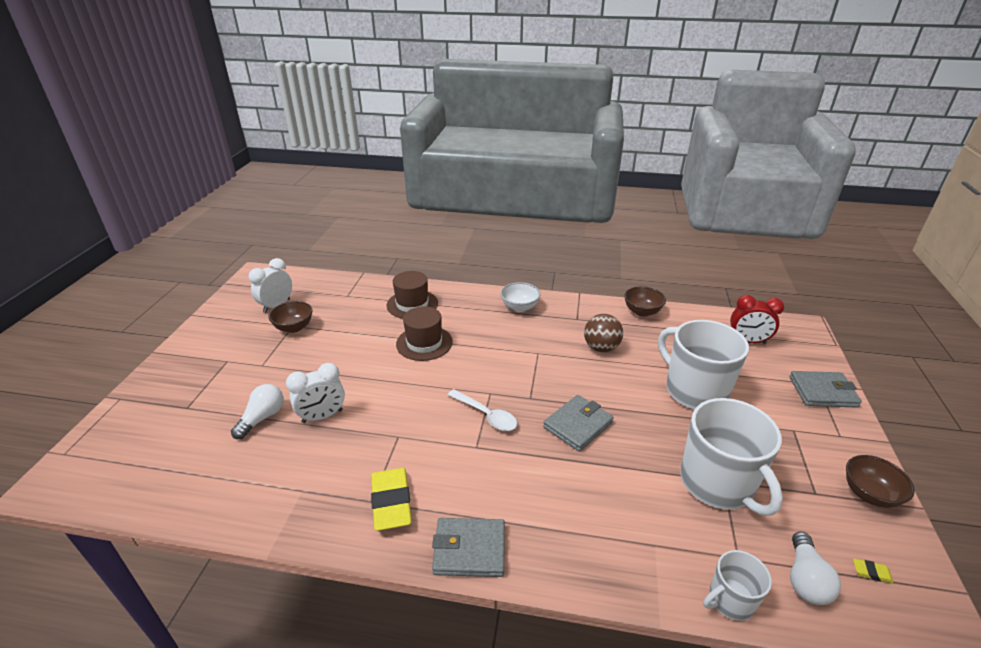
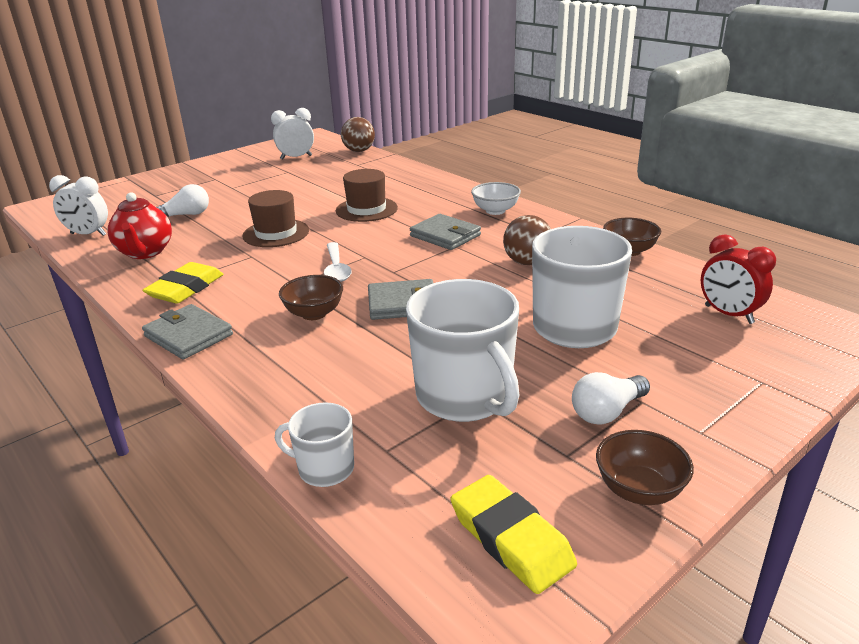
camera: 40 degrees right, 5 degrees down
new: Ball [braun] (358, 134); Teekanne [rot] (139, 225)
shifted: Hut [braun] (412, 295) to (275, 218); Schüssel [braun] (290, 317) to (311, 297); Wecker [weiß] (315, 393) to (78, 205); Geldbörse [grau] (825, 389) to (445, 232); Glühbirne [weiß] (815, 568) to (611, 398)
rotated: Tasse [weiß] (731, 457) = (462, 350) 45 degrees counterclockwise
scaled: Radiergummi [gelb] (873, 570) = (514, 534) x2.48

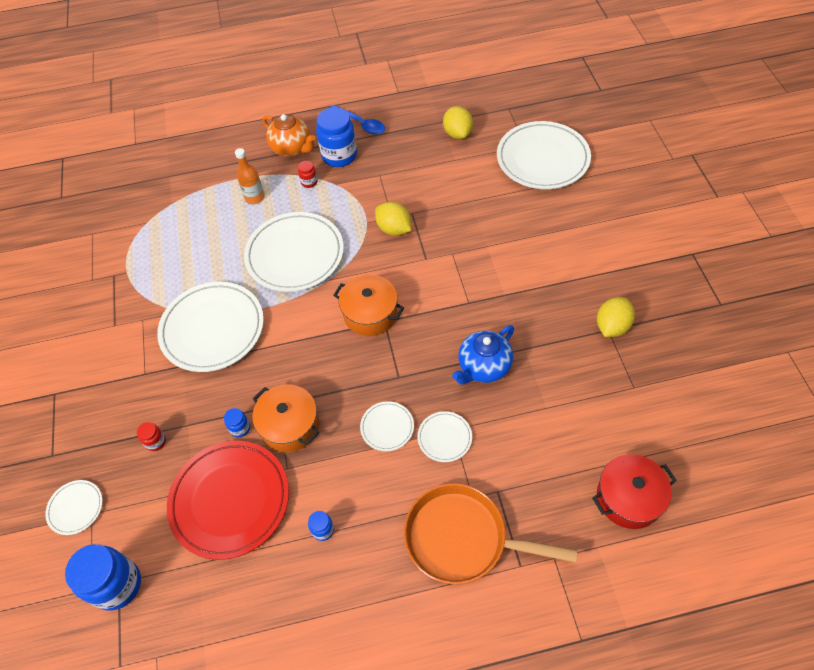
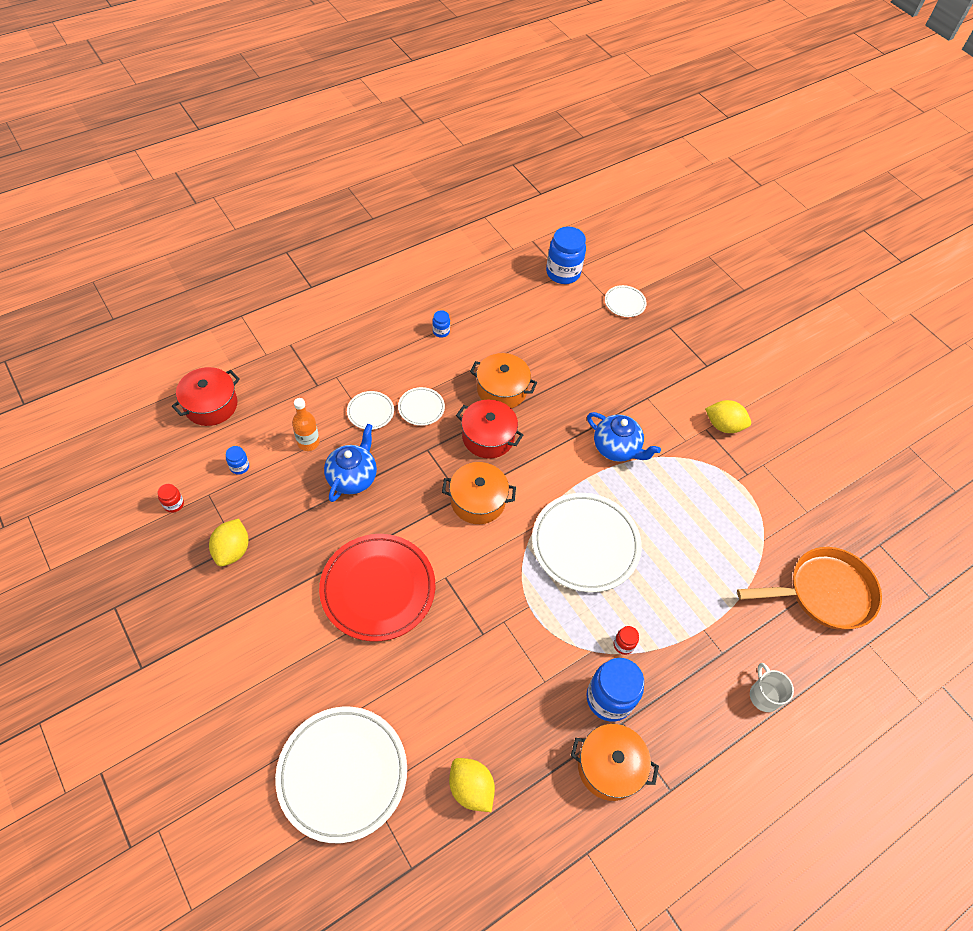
camera: 150 degrees right, 0 degrees up
gone: Teekanne [orange] (289, 135)
new: Kochtopf [rot] (489, 429); Tasse [weiß] (772, 687)
shifted: Flasche [orange] (250, 176) to (306, 424); Zitrone [gelb] (393, 219) to (728, 416); Einmachglas [blau] (237, 423) to (237, 460); Einmachglas [rot] (151, 436) to (170, 498); Teller [rot] (228, 500) to (377, 588); Pfanne [orange] (490, 533) to (809, 588)
swapped: Löffel [blau] (357, 120) to Kochtopf [orange] (615, 762); Teller [weiß] (210, 327) to Teekanne [blau] (624, 437)

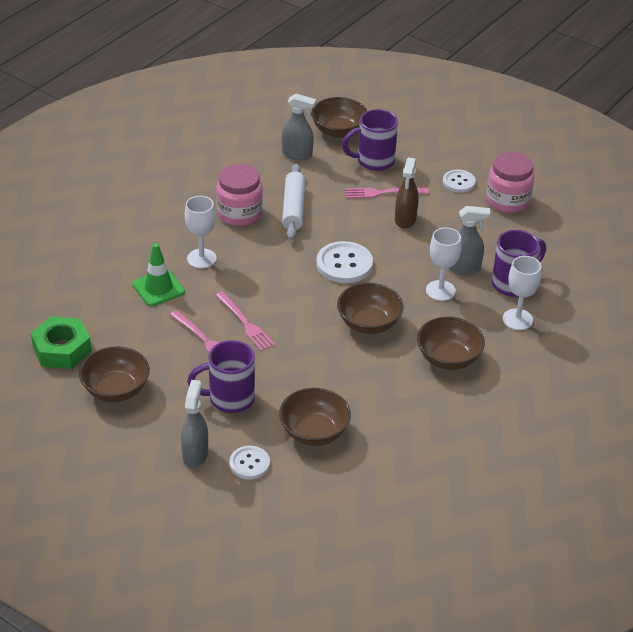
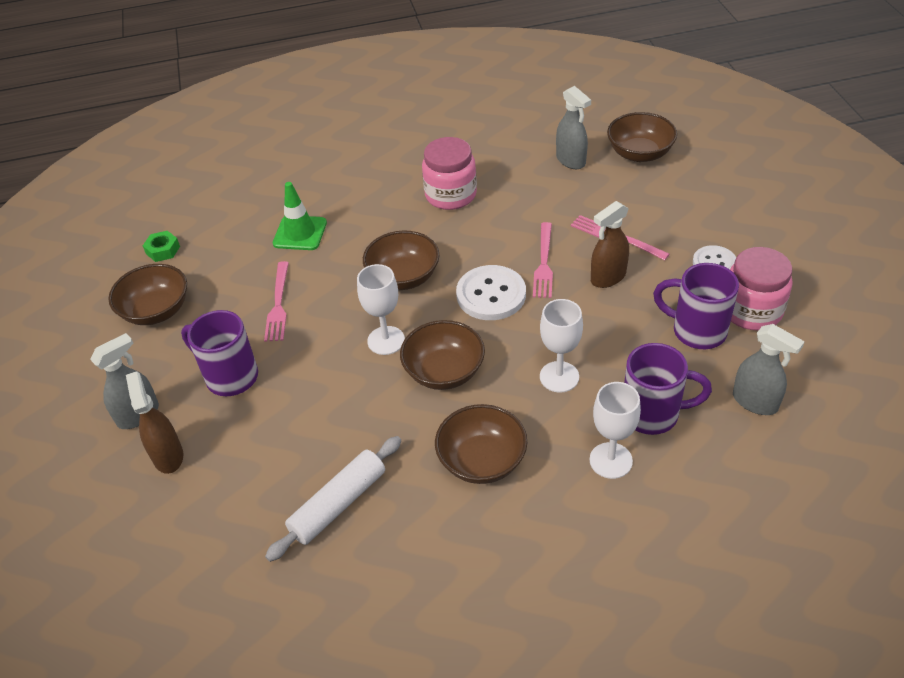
camera: 45 degrees right, 5 degrees up
shifted: Tasse [lila] (370, 140) to (696, 306); Nudelholz [weiß] (293, 201) to (333, 499); Kelch [weiß] (201, 232) to (381, 309); Sprühflasche [grau] (469, 240) to (769, 369); Gabel [rosa] (245, 321) to (543, 260); Schüssel [braun] (315, 417) to (401, 260)
swapped: Knopf [weiß] (249, 463) to Sprühflasche [braun] (154, 422)
scaled: Sechskantmutter [grün] (61, 342) = (161, 246) x0.54

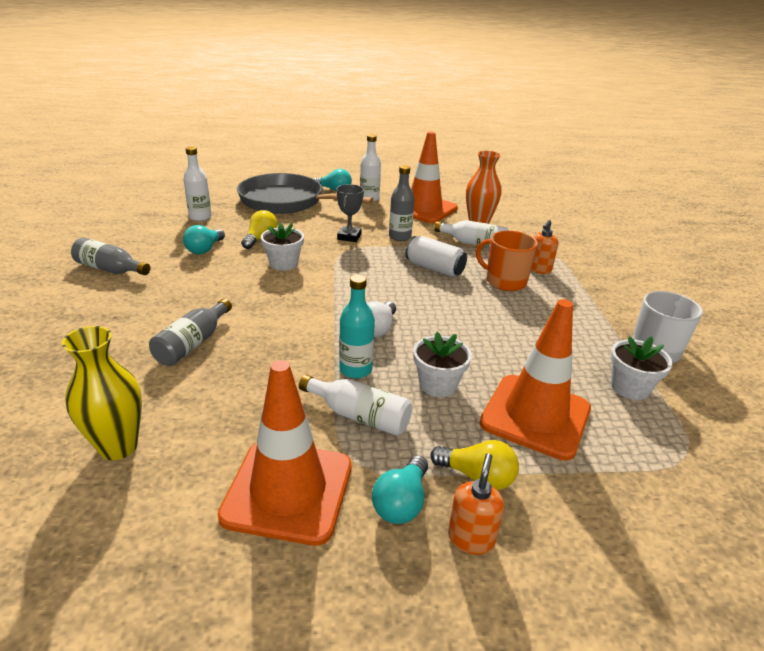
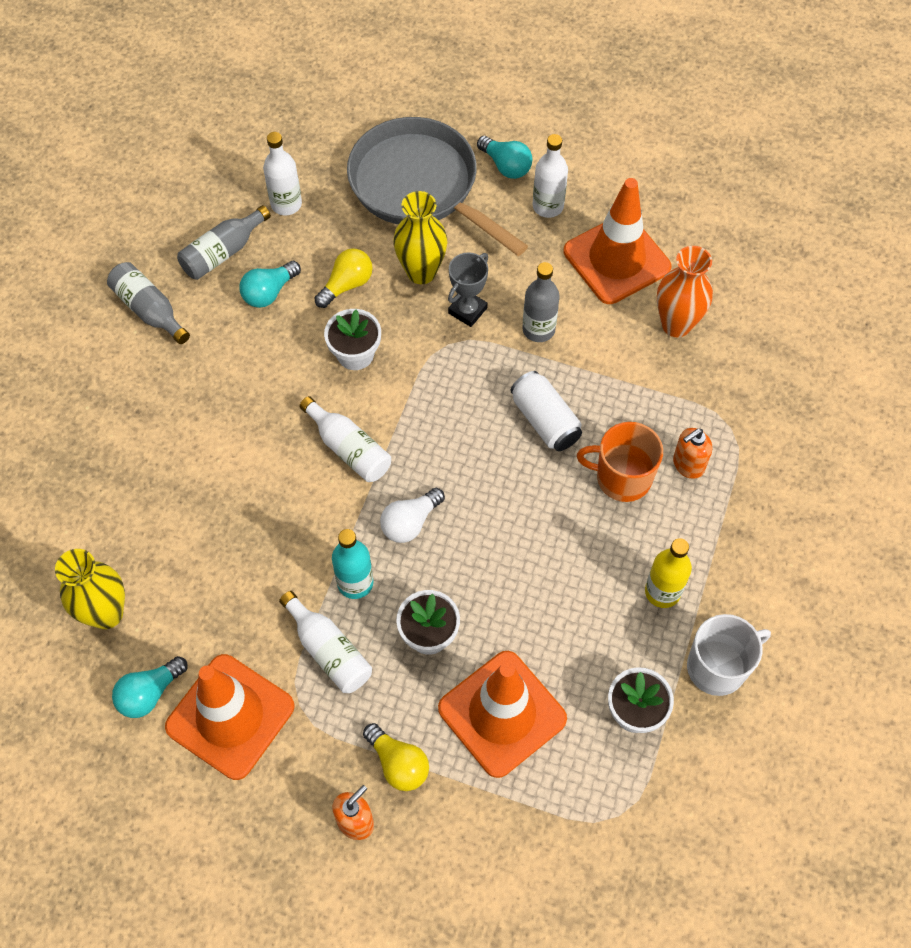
camera: 25 degrees right, 30 degrees up
new: Vase [gelb] (420, 237); Flasche [gelb] (668, 573)
shifted: Flasche [weiß] (471, 234) to (345, 439); Flasche [grau] (190, 332) to (224, 242); Glühbirne [türkis] (400, 490) to (150, 687)
rotated: Tasse [orange] (507, 261) = (620, 462) 45 degrees counterclockwise

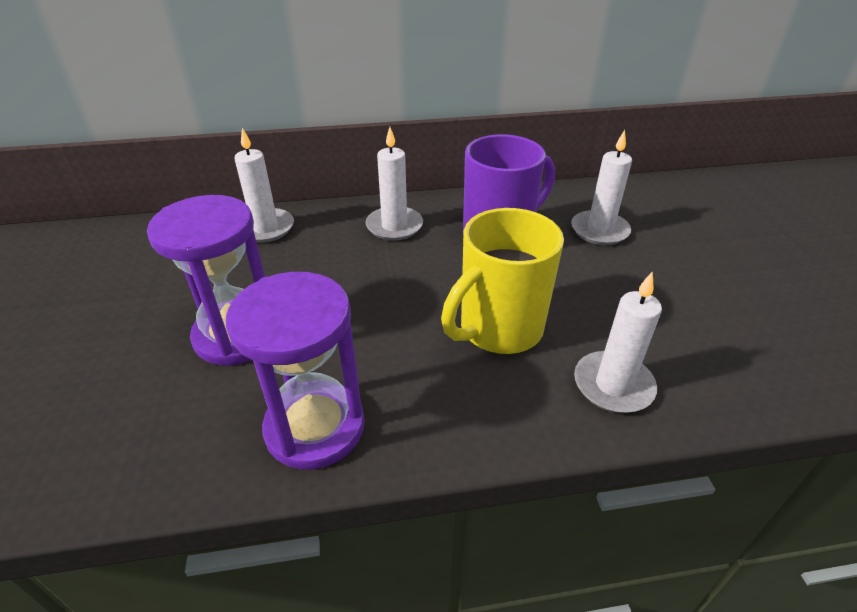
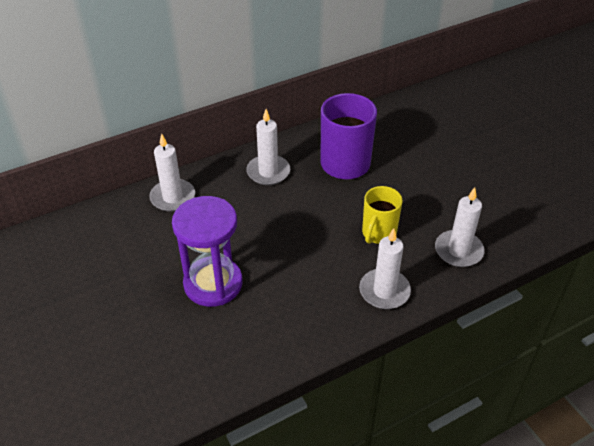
camera: 20 degrees left, 5 degrees up
gone: Sanduhr [lila] (295, 371)
shifted: Kerze [weiß] (601, 187) to (385, 268)
scaled: Tasse [gelb] (502, 281) = (382, 215) x0.63

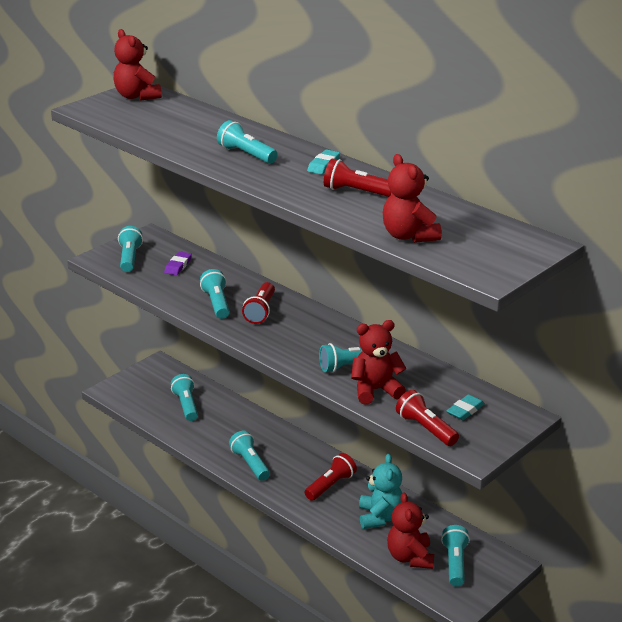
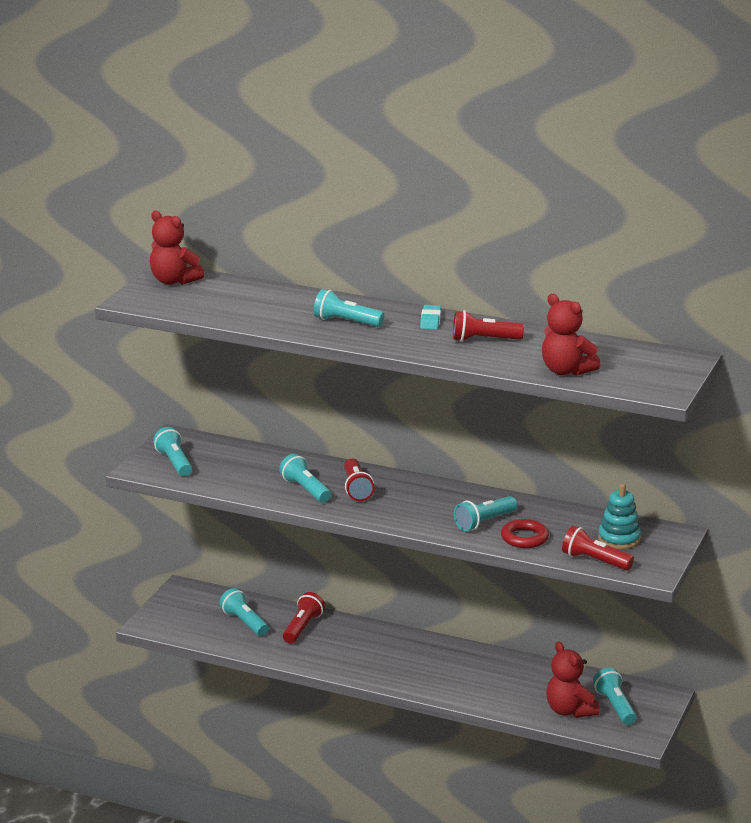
camera: 20 degrees left, 5 degrees down
gone: Radiergummi [lila] (178, 263); Taschenlampe [türkis] (249, 455); Teddybär [türkis] (380, 491)
shifted: Taschenlampe [rot] (331, 477) to (304, 618)
swapped: Teddybär [rot] (379, 362) to Ring [rot] (525, 533); Radiergummi [türkis] (466, 407) to Stapelspielzeug [türkis] (619, 516)

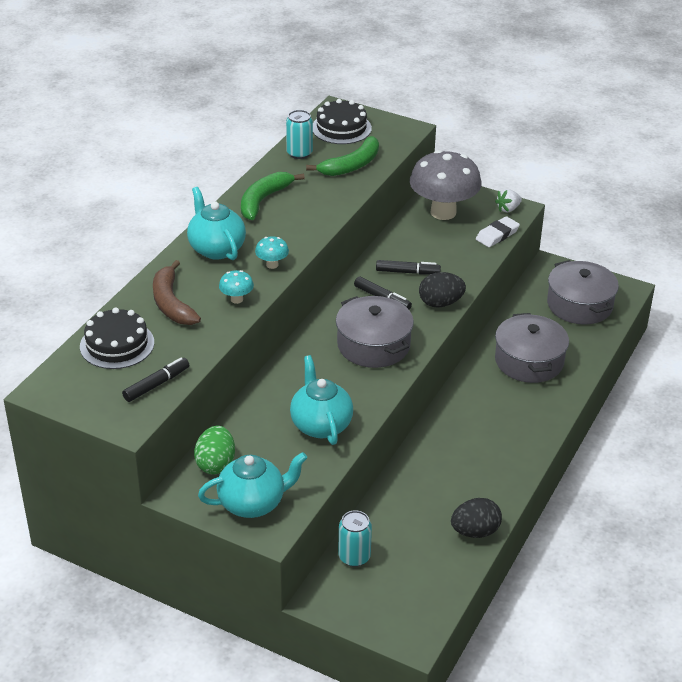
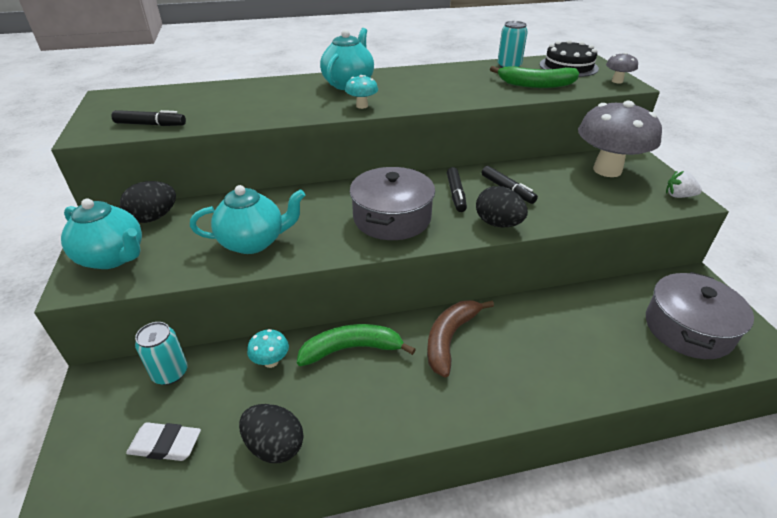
camera: 50 degrees right, 0 degrees up
gone: Kuchen [schwarz] (117, 338); Kochtopf [grau] (532, 348)
new: Pilz [grau] (622, 68)
shifted: Banane [grün] (273, 196) to (356, 345); Radiergummi [weiß] (498, 231) to (163, 441); Banane [braun] (177, 292) to (460, 338); Pilz [türkis] (236, 287) to (268, 348)
repainted: Ei [grün] (214, 450) to Ei [schwarz] (148, 202)
rotated: Teekanne [türkis] (321, 400) = (248, 219) 45 degrees clockwise

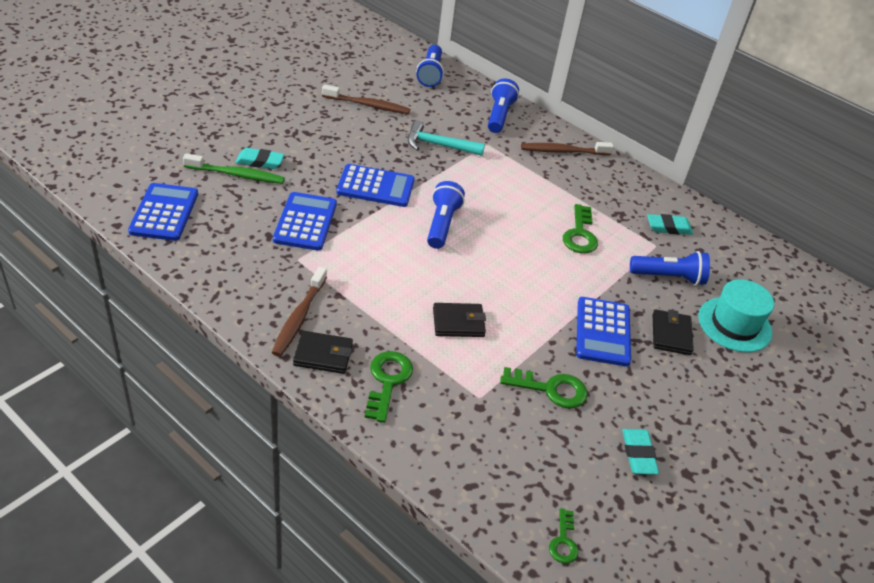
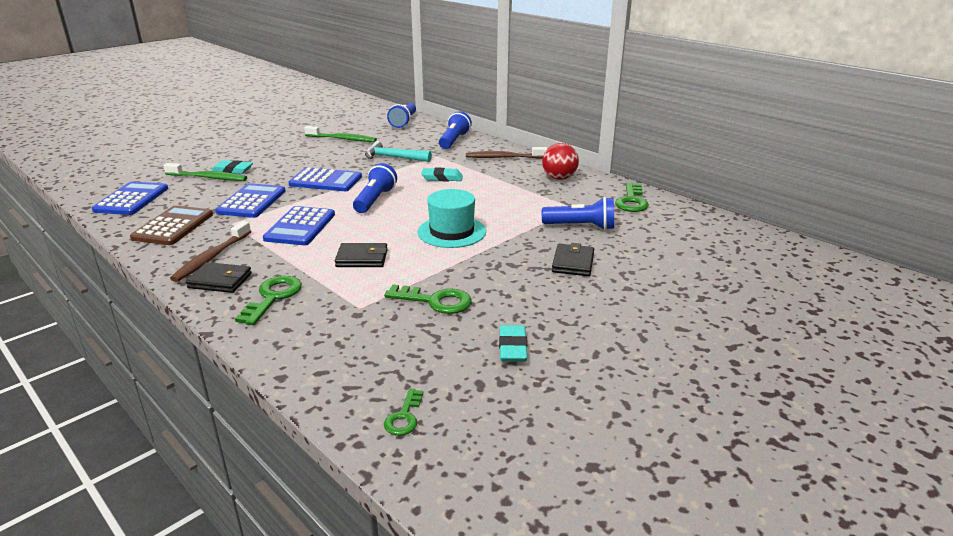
camera: 10 degrees right, 15 degrees down
new: Ball [rot] (560, 161); Taschenrechner [braun] (171, 225)
shifted: Schlüssel [grün] (580, 228) to (632, 197); Radiergummi [türkis] (670, 224) to (442, 174); Hut [türkis] (736, 315) to (451, 218); Taschenrechner [blau] (603, 332) to (299, 225)
repainted: Zahnbürste [braun] (366, 99) to Zahnbürste [grün] (340, 134)

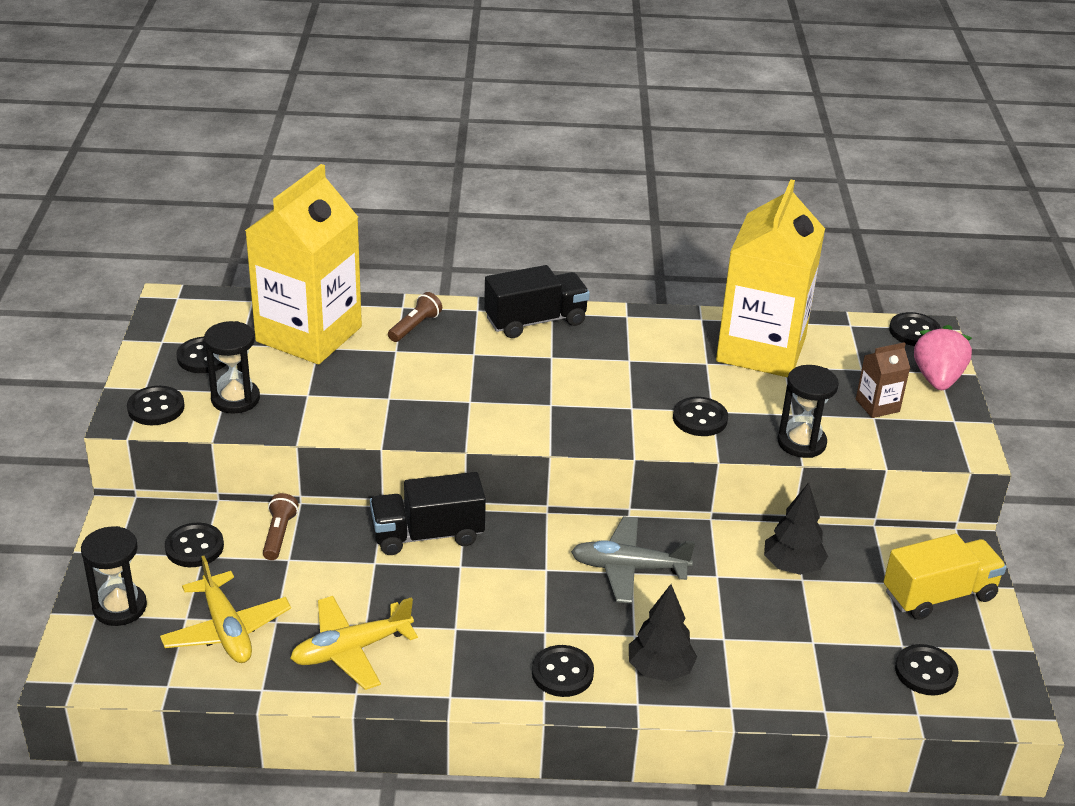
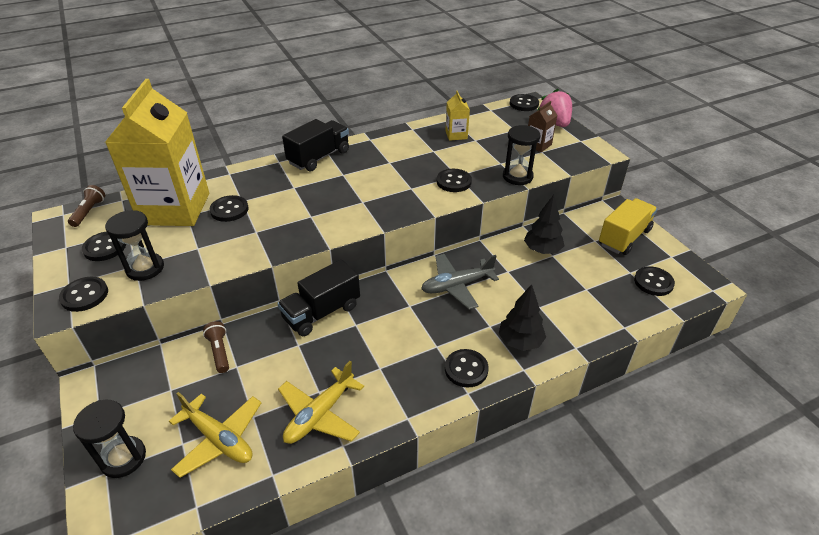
camera: 25 degrees left, 5 degrees up
shifted: Taschenlampe [braun] (415, 317) to (86, 206); Knopf [schwarz] (194, 545) to (229, 208)
scaled: Getränkekarton [gelb] (770, 278) = (457, 116) x0.41

